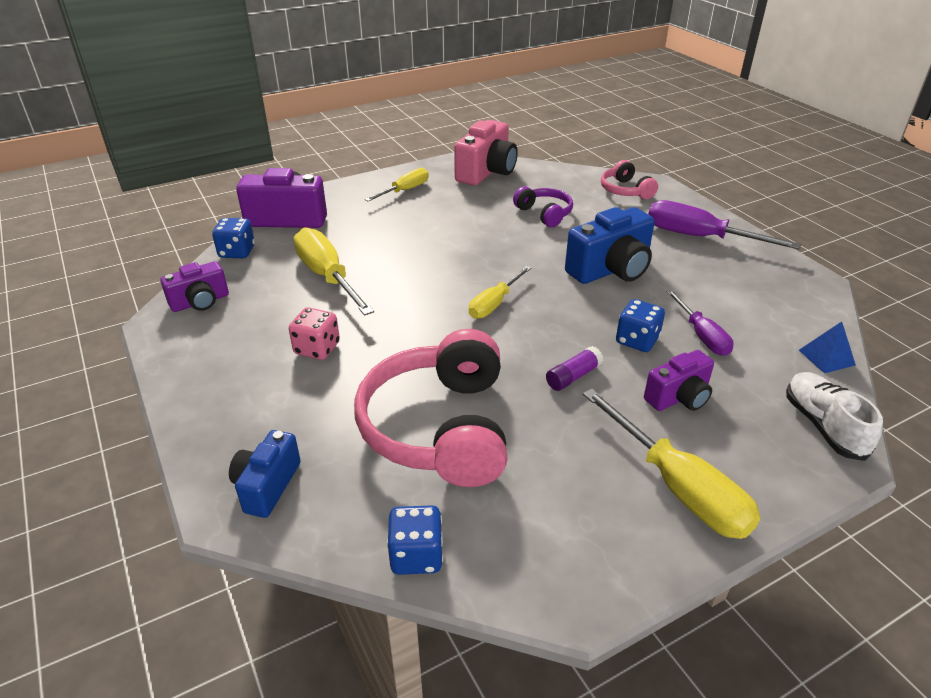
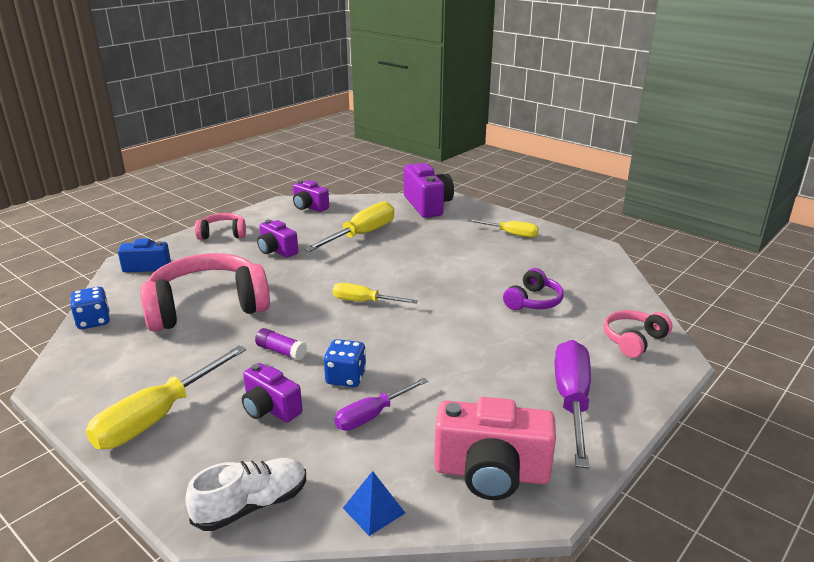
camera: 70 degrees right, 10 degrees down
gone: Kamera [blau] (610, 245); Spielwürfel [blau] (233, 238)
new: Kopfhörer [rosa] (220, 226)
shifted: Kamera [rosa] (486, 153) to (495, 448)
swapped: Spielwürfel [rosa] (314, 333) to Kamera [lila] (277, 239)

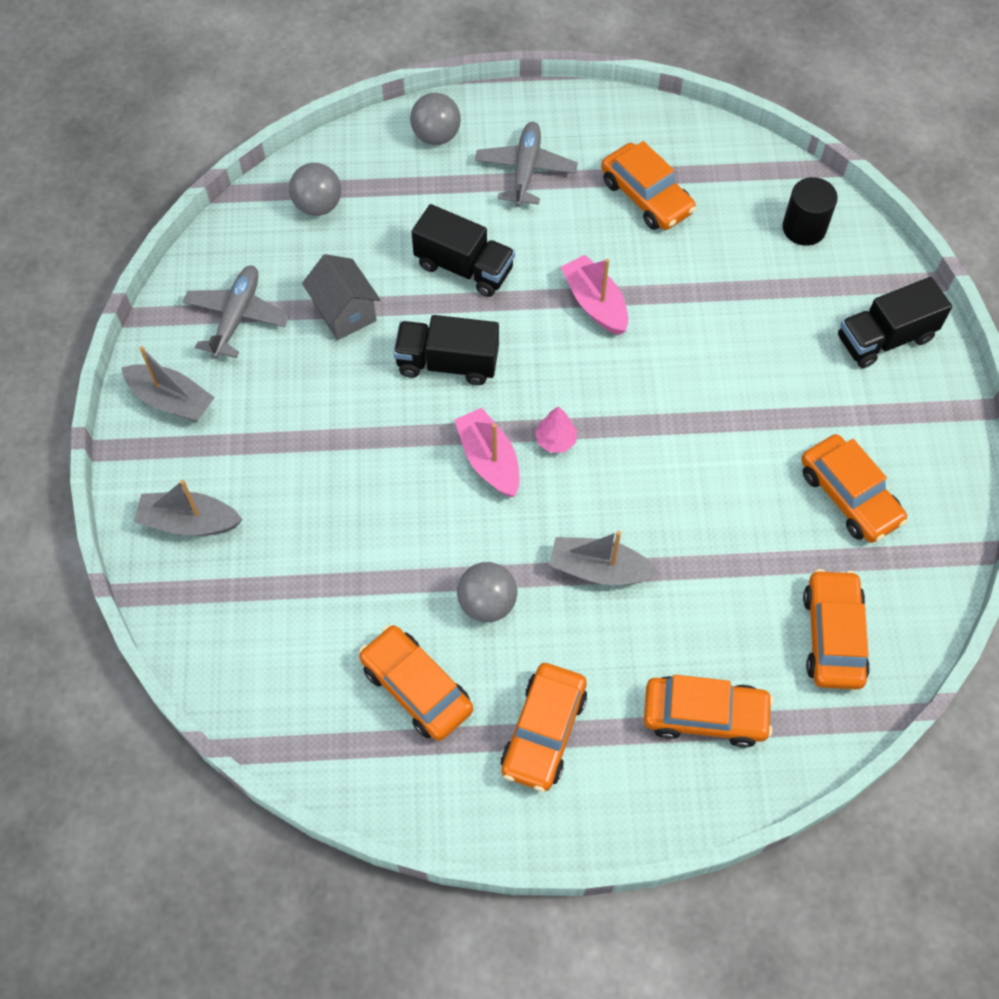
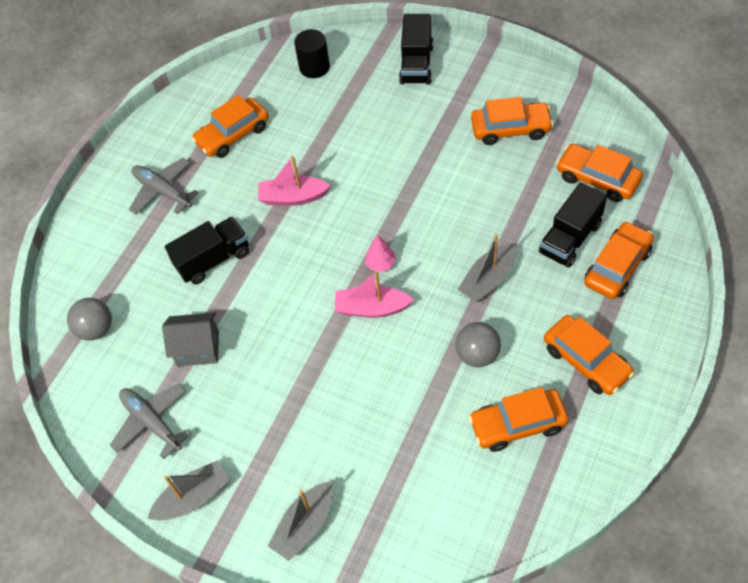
camera: 55 degrees left, 5 degrees down
gone: Ball [grau] (435, 119)
shifted: Lastwagen [schwarz] (446, 350) to (573, 224)
rotated: Auto [orange] (648, 185) = (230, 126) 150 degrees clockwise

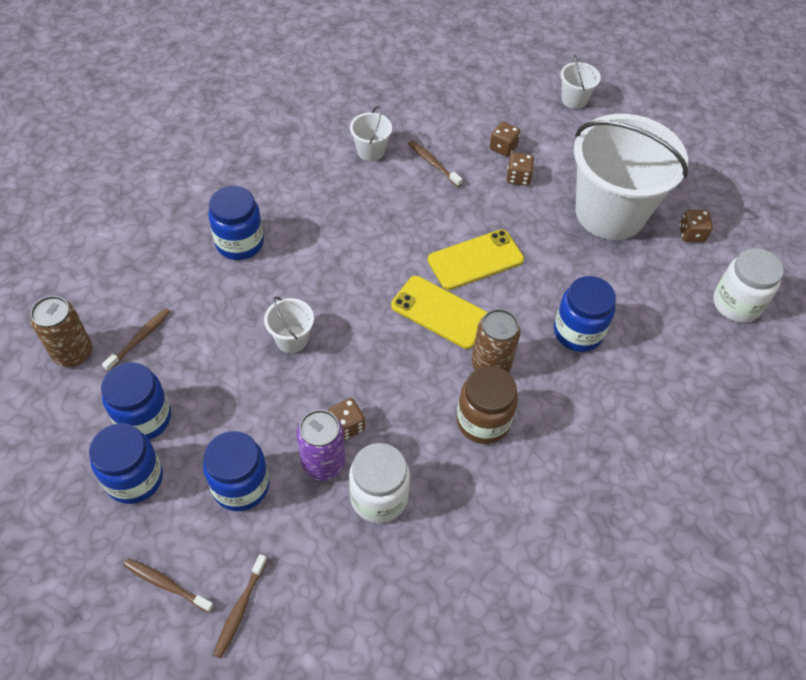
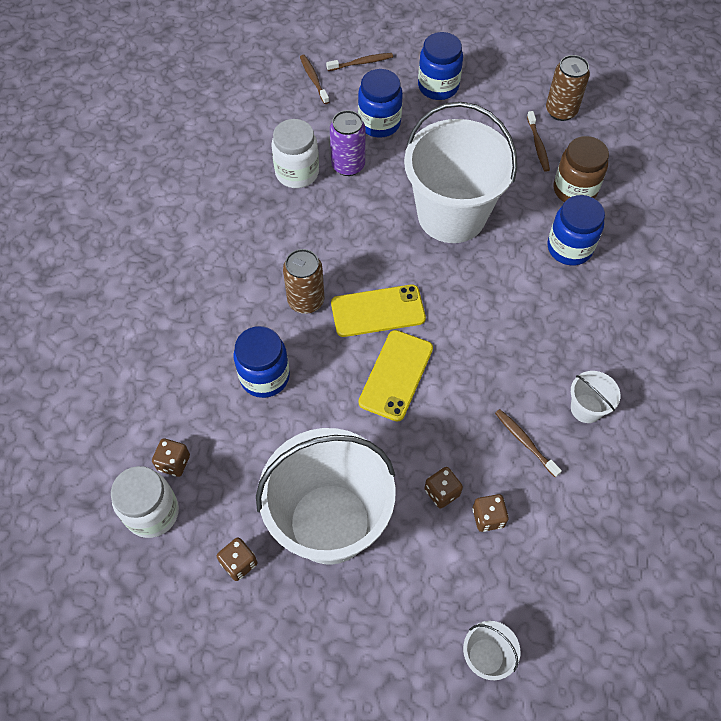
camera: 140 degrees right, 5 degrees up
gone: Einmachglas [blau] (136, 401)
shifted: Einmachglas [braun] (487, 405) to (581, 169); Spielwürfel [braun] (346, 419) to (171, 457)
rotated: Zahnbürste [braun] (435, 163) = (528, 443) 135 degrees counterclockwise
scaled: Eimer [weiß] (289, 324) = (460, 172) x2.45

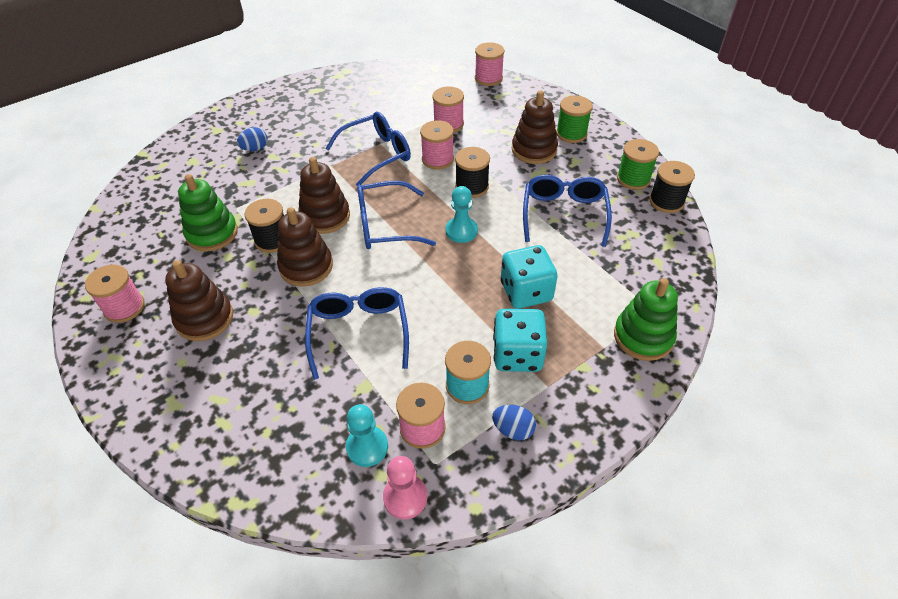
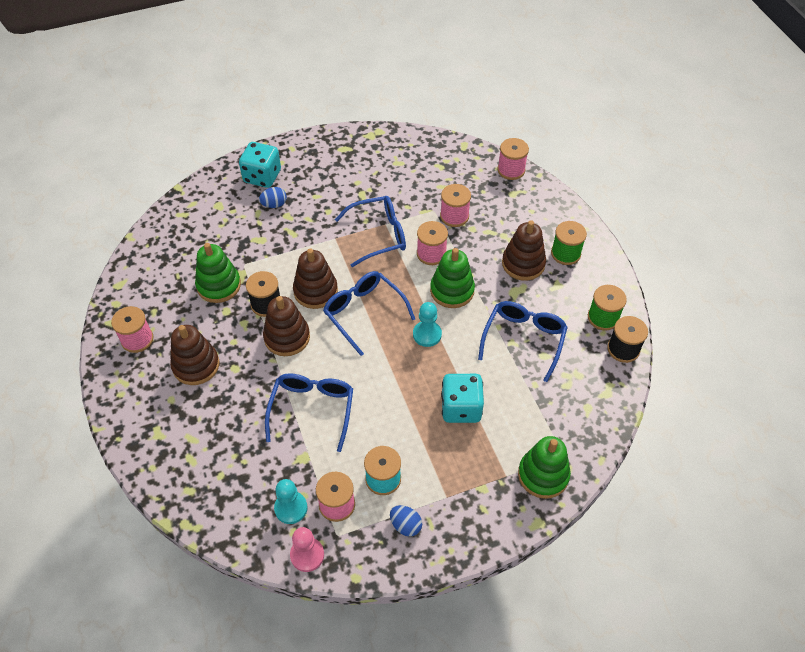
camera: 15 degrees right, 5 degrees up
shifted: Spielwürfel [türkis] (520, 340) to (260, 165)
swapped: Garnrolle [schwarz] (472, 172) to Stapelspielzeug [grün] (452, 278)
rotated: Brille [blau] (396, 215) = (369, 313) 45 degrees clockwise

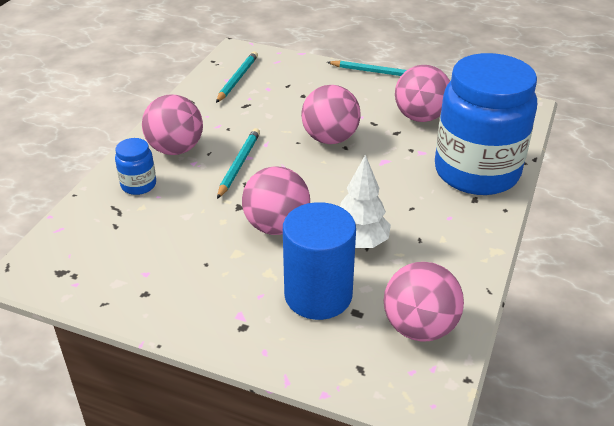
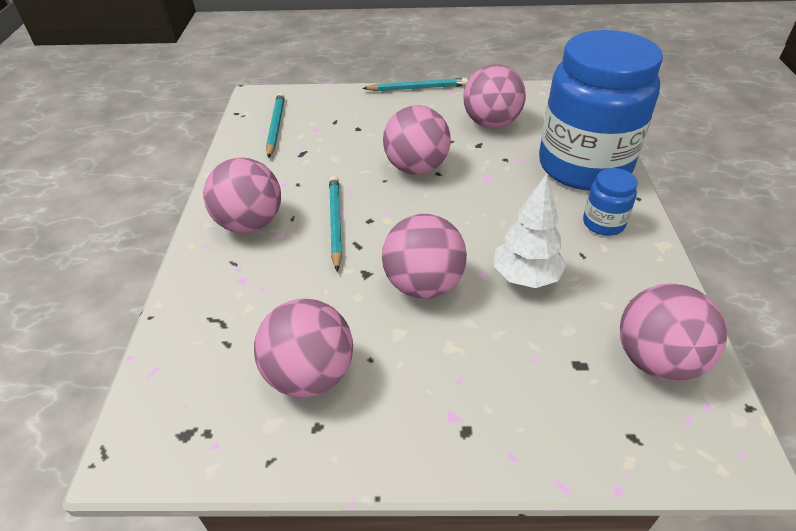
camera: 20 degrees left, 5 degrees up
gone: Vollzylinder [blau] (319, 261)
new: Ball [rosa] (303, 348)
shifted: Einmachglas [blau] (135, 166) to (610, 202)

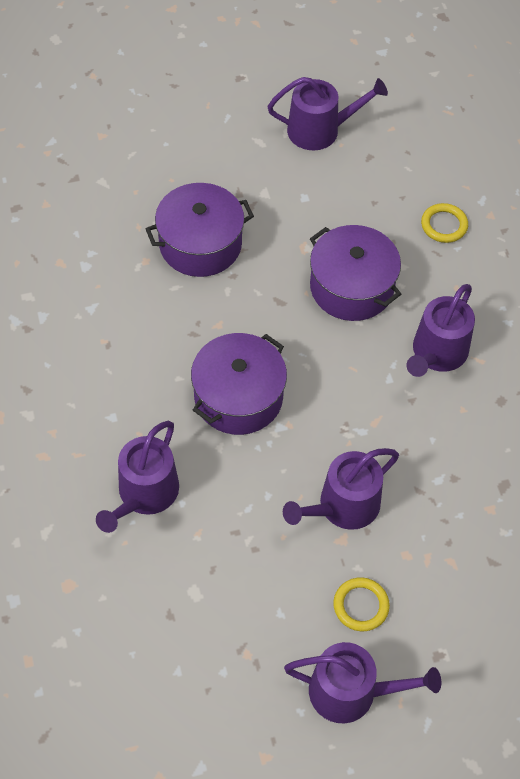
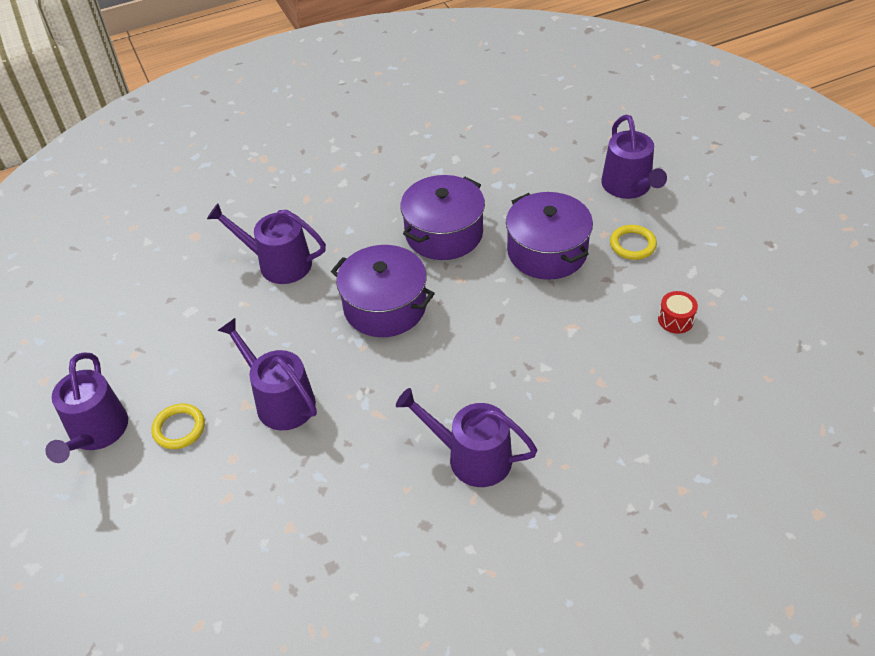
camera: 85 degrees right, 10 degrees down
new: Trommel [rot] (678, 312)
shifted: Gießkanne [lila] (328, 113) to (634, 157); Ring [gelb] (444, 223) to (633, 242); Kochtopf [lila] (355, 273) to (442, 217)

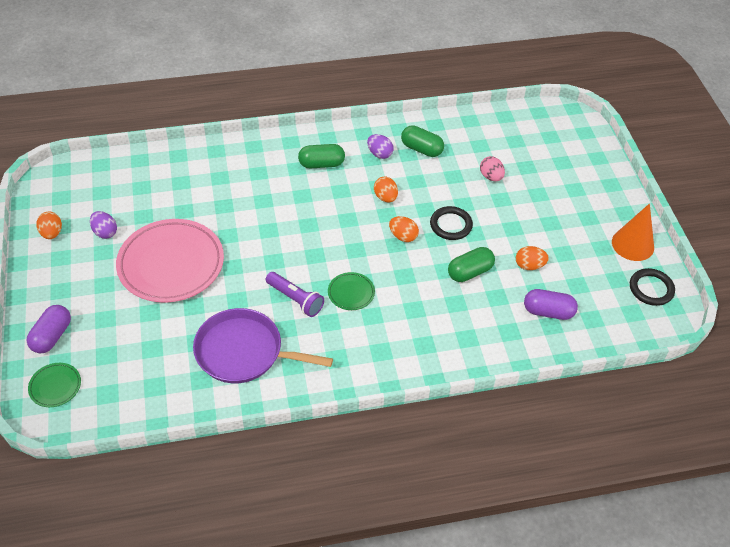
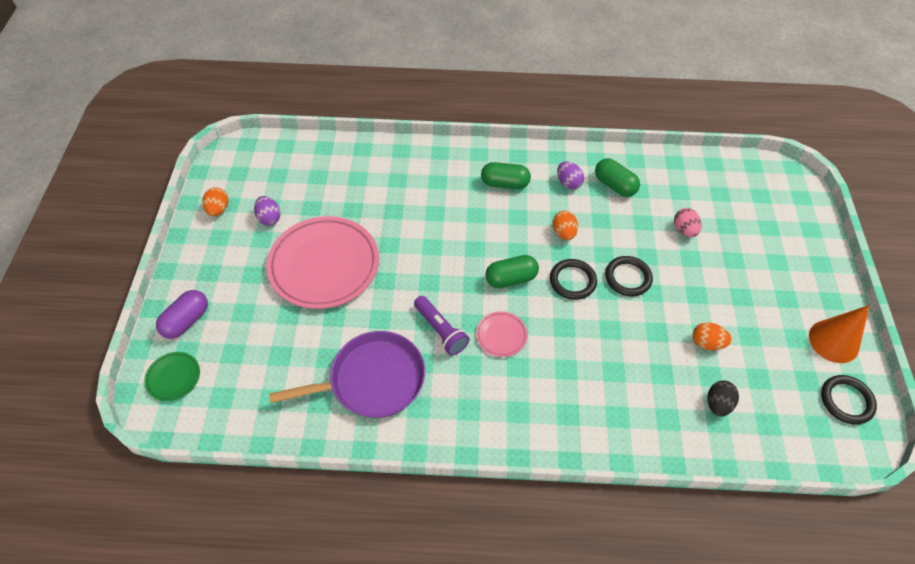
camera: 15 degrees right, 5 degrees up
shifted: Kapsel [grün] (471, 264) to (512, 271)
swapped: Ei [orange] (404, 229) to Ring [schwarz] (573, 279); Kapsel [lila] (551, 304) to Ei [schwarz] (723, 398)
repainted: Teller [grün] (351, 291) to Teller [rosa] (502, 334)
rotated: Pfanne [lila] (263, 345) = (347, 374) 135 degrees clockwise

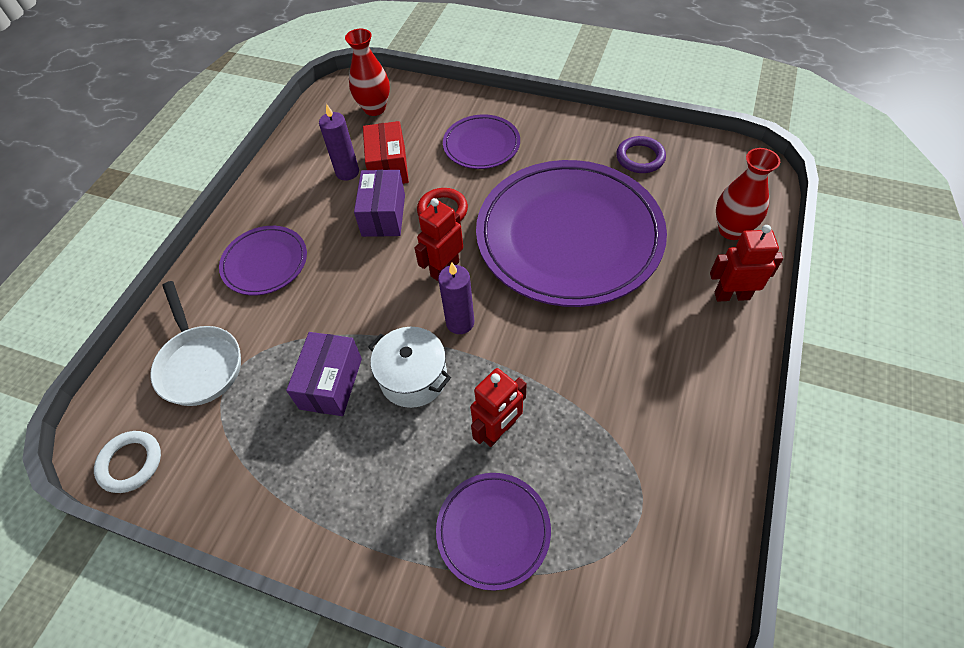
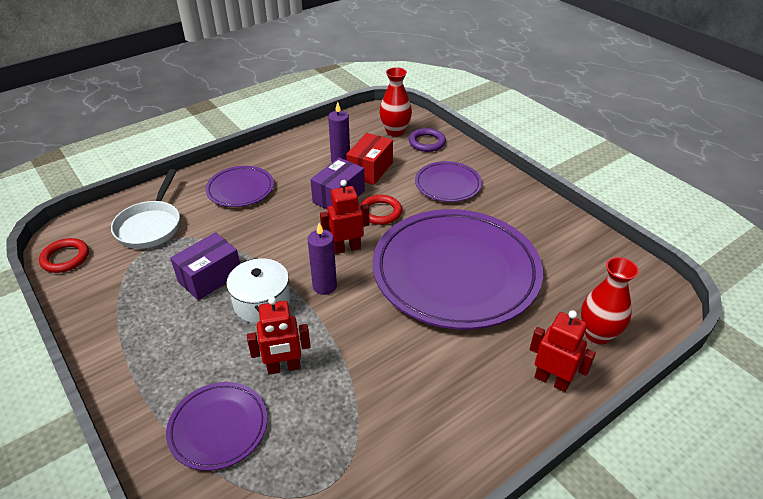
camera: 30 degrees right, 15 degrees down
shifted: Ring [lila] (641, 154) to (427, 140)
repainted: Ring [weiß] (127, 462) to Ring [rot] (64, 255)

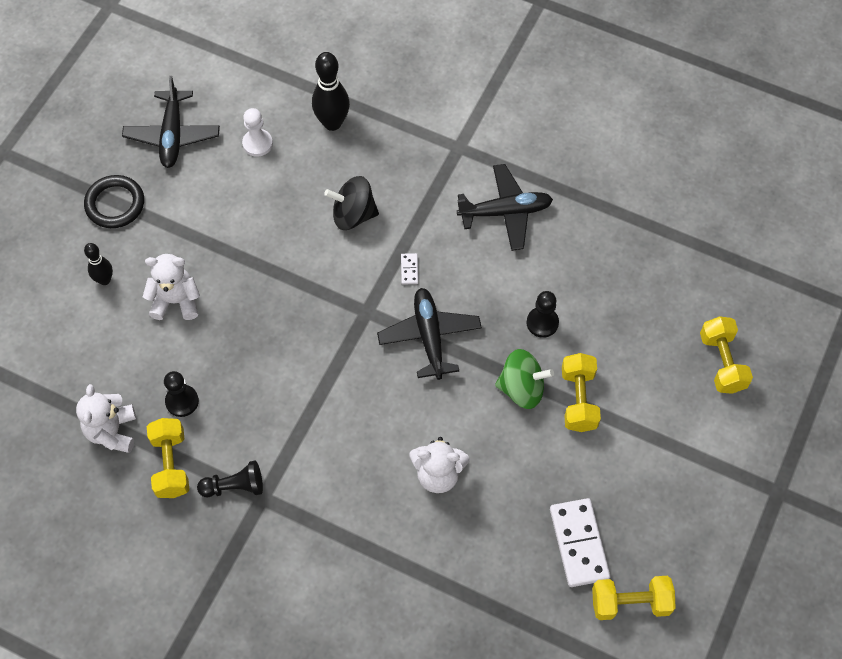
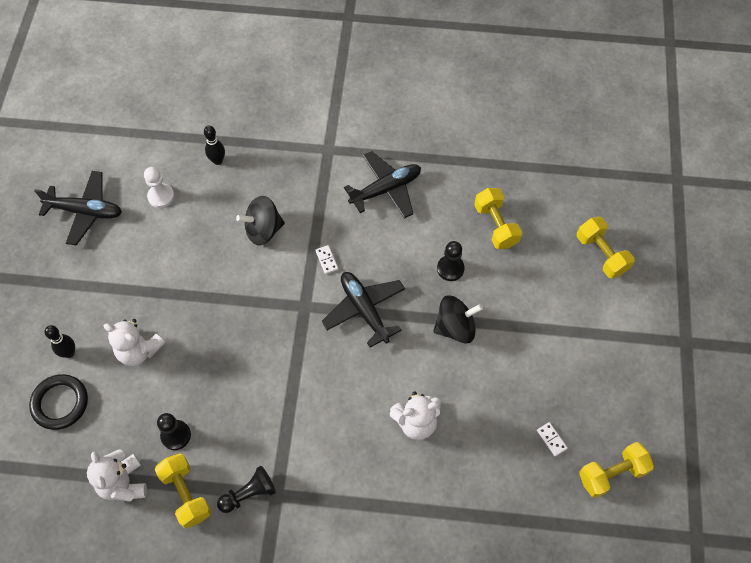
camera: 20 degrees left, 0 degrees up
shifted: Ring [schwarz] (114, 201) to (58, 402); Hantel [gelb] (581, 392) to (498, 218)
repainted: Kreisel [grün] (524, 379) to Kreisel [schwarz] (458, 319)
rotated: Flugzeug [schwarz] (171, 122) = (78, 208) 60 degrees counterclockwise; Teddybär [weiß] (171, 287) = (134, 342) 135 degrees counterclockwise
scaled: Bowlingkegel [schwarz] (331, 91) = (214, 145) x0.60; Dominostein [weiß] (580, 542) = (552, 439) x0.44

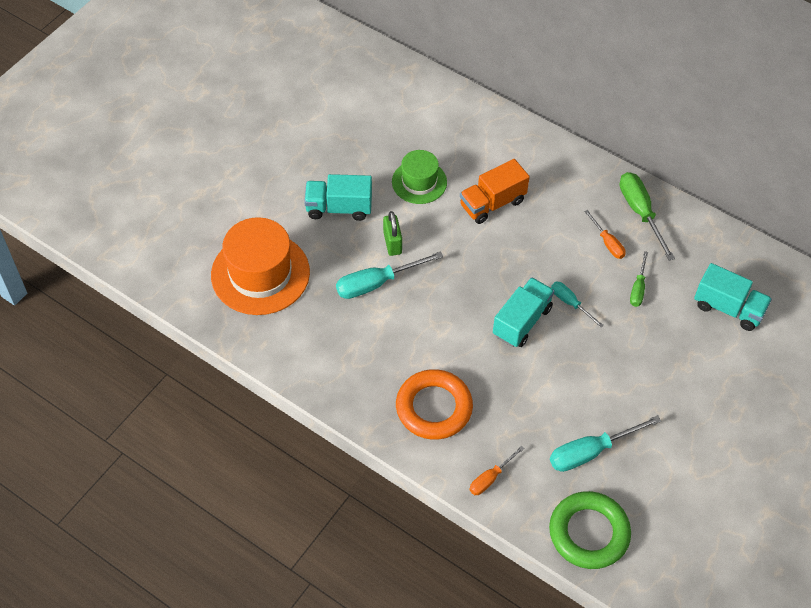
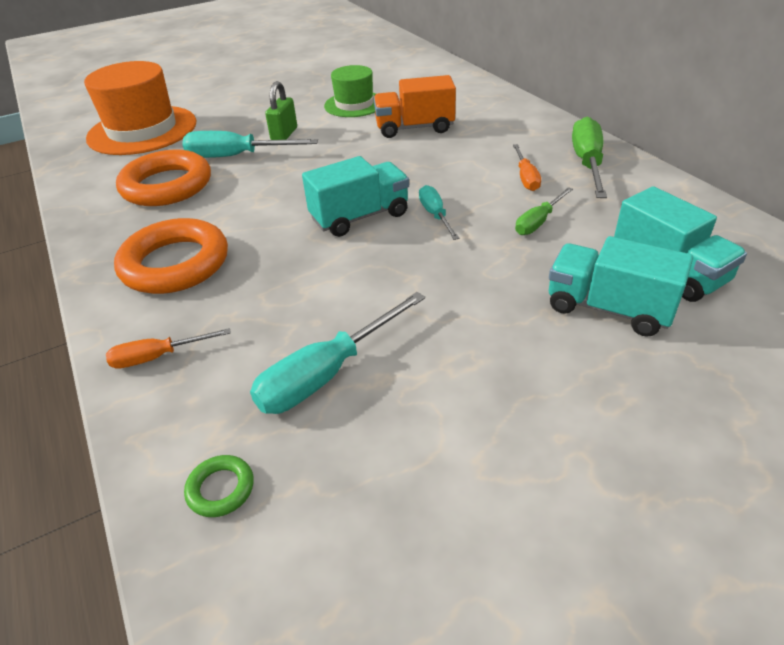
camera: 30 degrees right, 15 degrees down
new: Ring [orange] (163, 178)
shifted: Lastwagen [türkis] (338, 197) to (621, 286)
rotated: Schraubenzieher [türkis] (605, 443) = (337, 353) 45 degrees counterclockwise
scaled: Ring [grün] (590, 530) = (219, 486) x0.42

